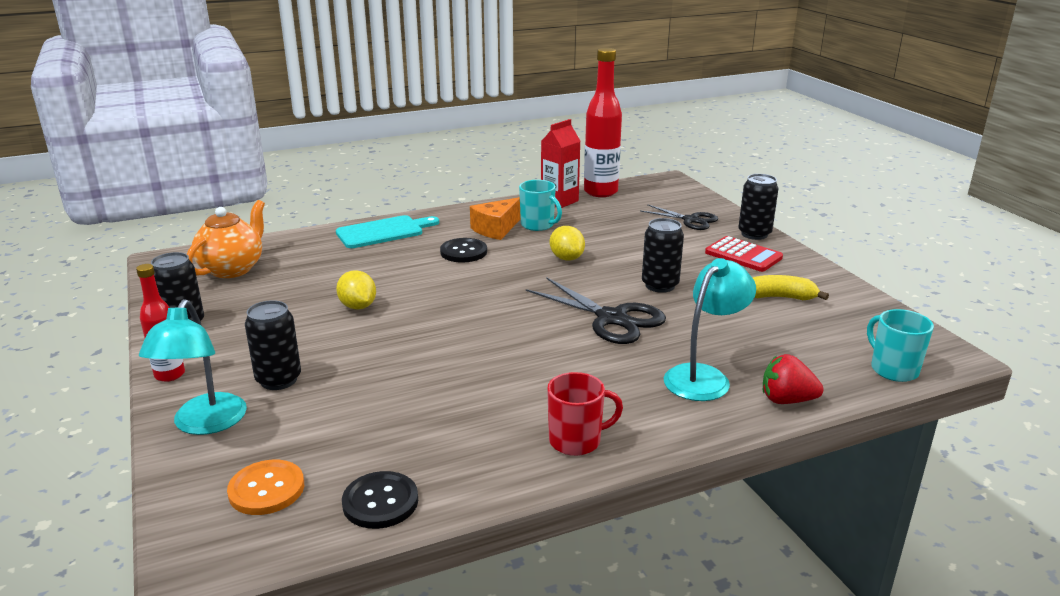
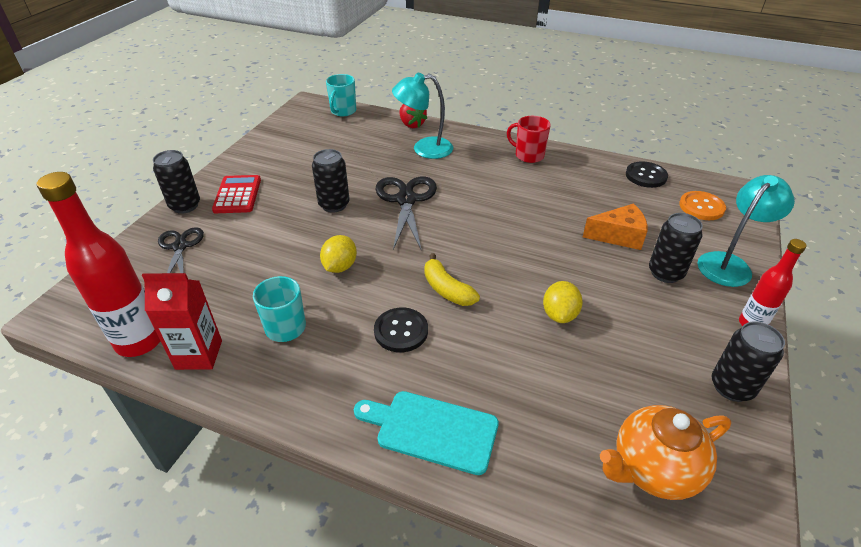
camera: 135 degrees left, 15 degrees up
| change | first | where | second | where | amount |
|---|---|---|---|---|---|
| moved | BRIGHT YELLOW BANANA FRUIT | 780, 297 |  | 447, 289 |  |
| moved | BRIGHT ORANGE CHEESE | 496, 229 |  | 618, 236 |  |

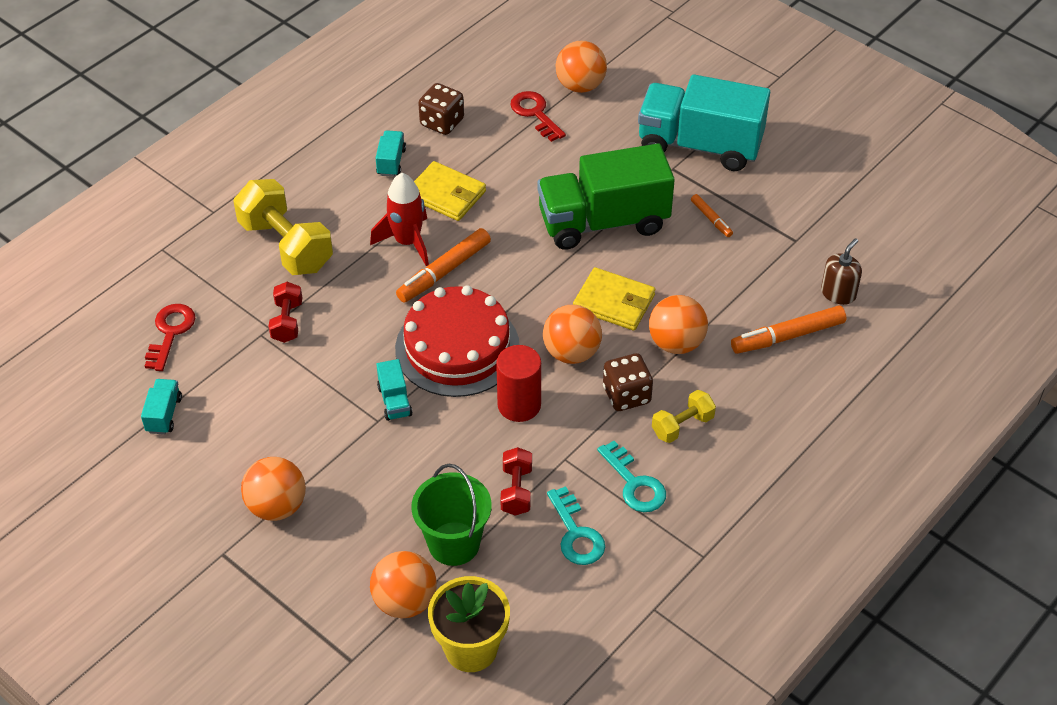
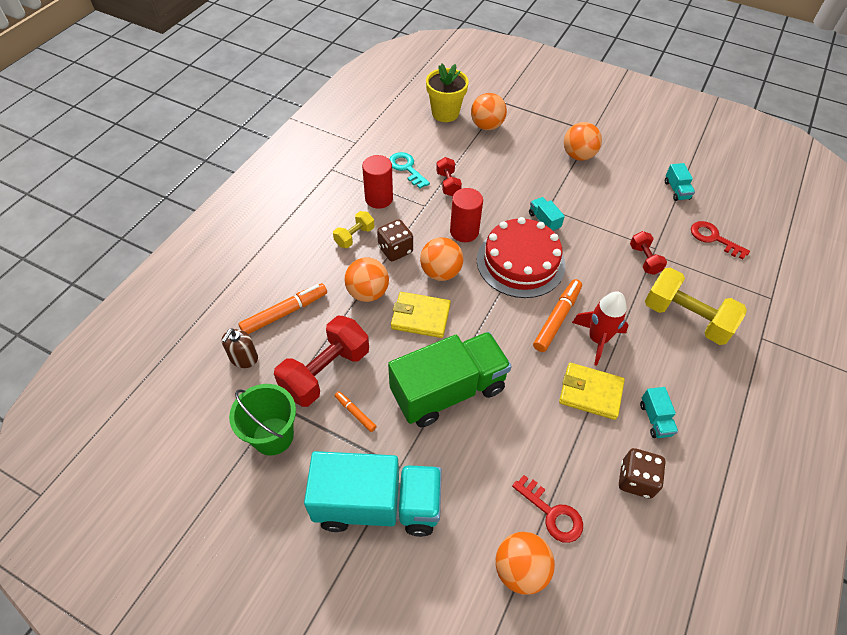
camera: 165 degrees right, 5 degrees up
| change | first | where | second | where | amount |
|---|---|---|---|---|---|
| moved | EMERALD SAND BUCKET | 454, 543 |  | 273, 436 |  |
| added |  |  | RED HAND WEIGHT | 325, 372 |  |
| replaced | TEAL KEY | 634, 483 | RED CYLINDER SHAPE | 379, 198 |  |
| turned | RED KEY | 170, 333 |  | 714, 238 | 135 degrees clockwise |

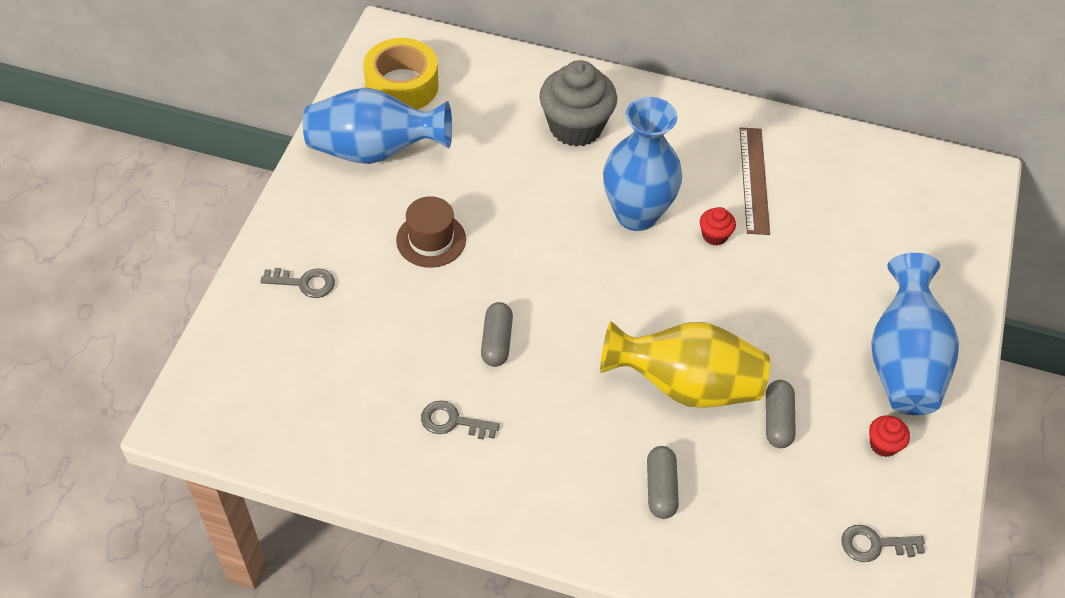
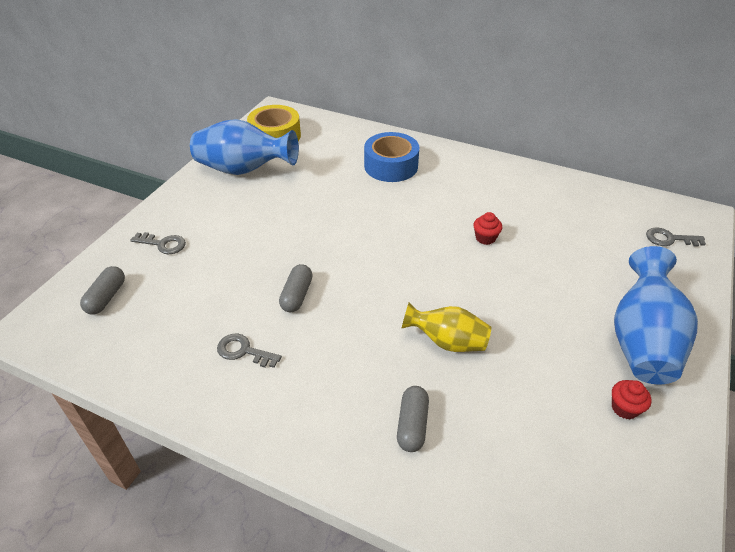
camera: 10 degrees right, 10 degrees down
| change | first | where | second | where | amount |
|---|---|---|---|---|---|
| moved | ASH-GREY CAPSULE | 777, 420 |  | 106, 297 |  |
| replaced | ASH-GREY MUFFIN | 575, 127 | COBALT TAPE | 391, 166 |  |
| resized | BRIGHT YELLOW VASE | 685, 385 |  | 447, 342 | x0.61 |
| moved | ASH-GREY KEY | 875, 544 |  | 669, 239 |  |
| removed | BROWN HAT | 431, 240 |  |  |  |
| removed | COBALT VASE | 636, 214 |  |  |  |
| removed | BROWN MEASURING STICK | 754, 180 |  |  |  |

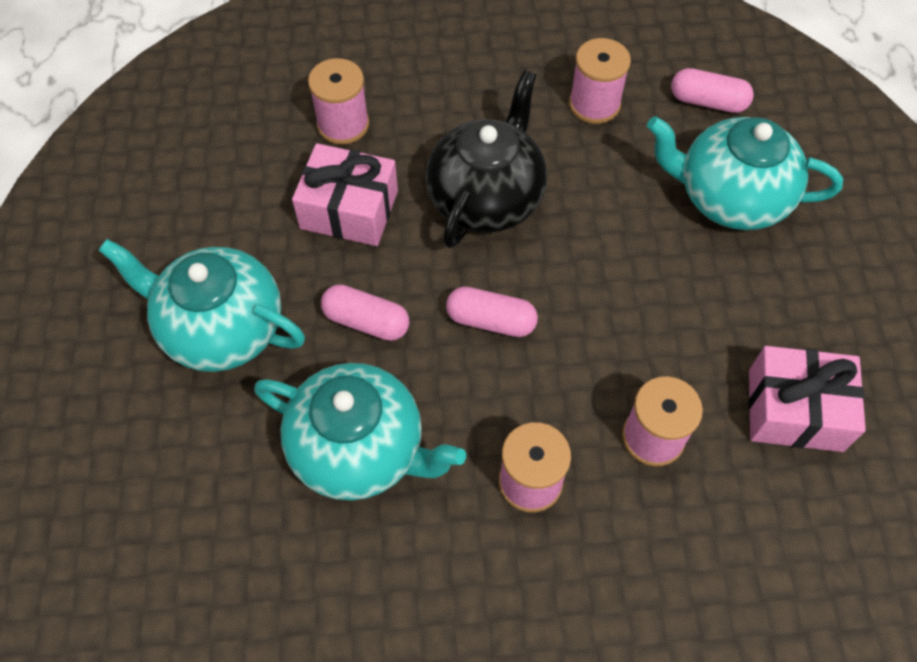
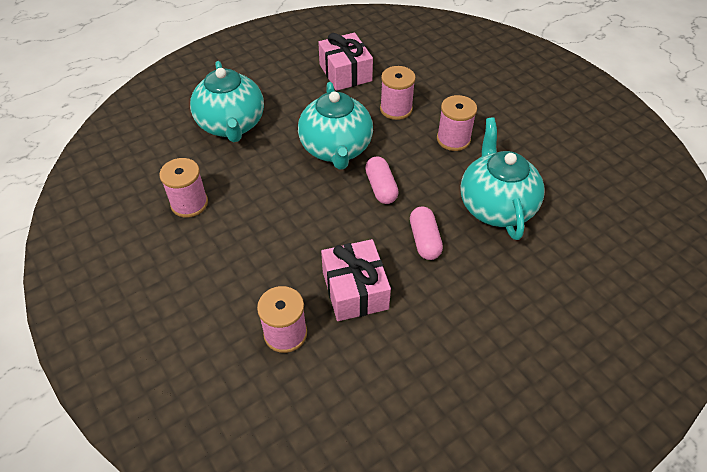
camera: 120 degrees left, 10 degrees down
| change | first | where | second | where | amount |
|---|---|---|---|---|---|
| moved | TEAL CHINA TEAPOT | 221, 328 |  | 336, 149 |  |
| removed | JET-BLACK CHINA TEAPOT | 486, 198 |  |  |  |
| removed | PINK CAPSULE | 708, 102 |  |  |  |

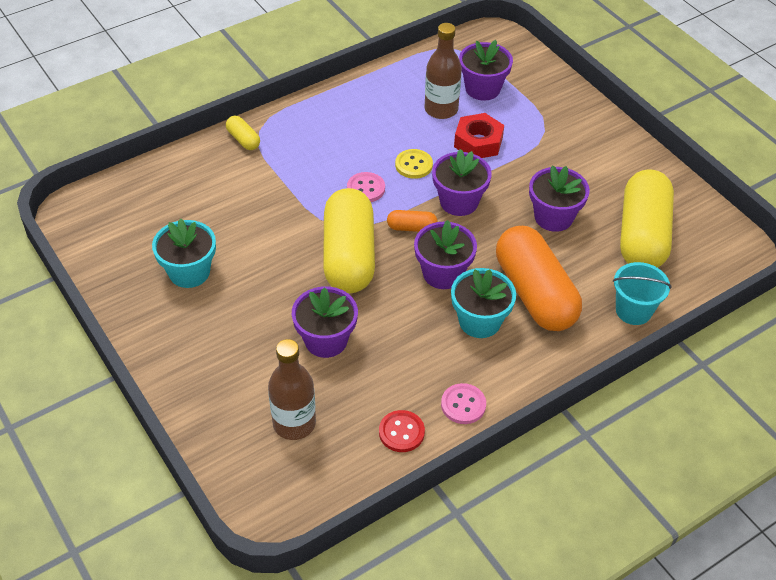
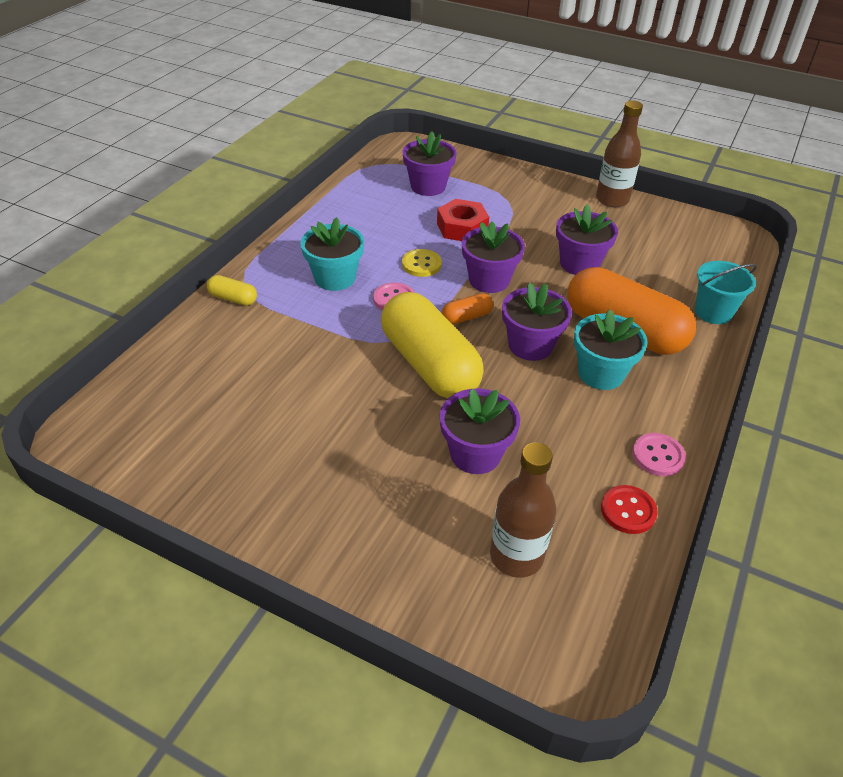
camera: 30 degrees left, 5 degrees down
| change | first | where | second | where | amount |
|---|---|---|---|---|---|
| moved | TEAL FLOWER POT | 189, 272 |  | 335, 278 |  |
| moved | BROWN FLASK | 441, 109 |  | 612, 199 |  |
| removed | BRIGHT YELLOW CAPSULE | 642, 235 |  |  |  |

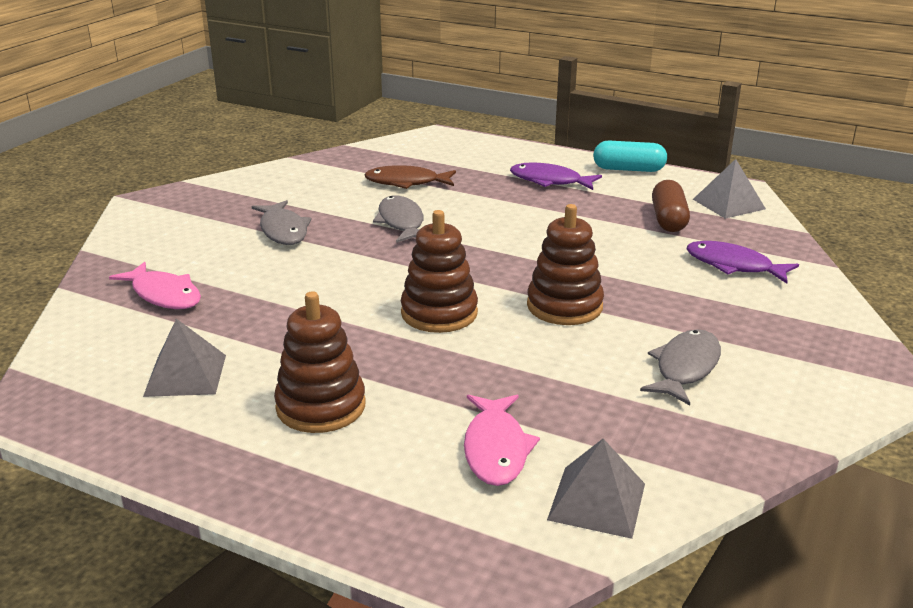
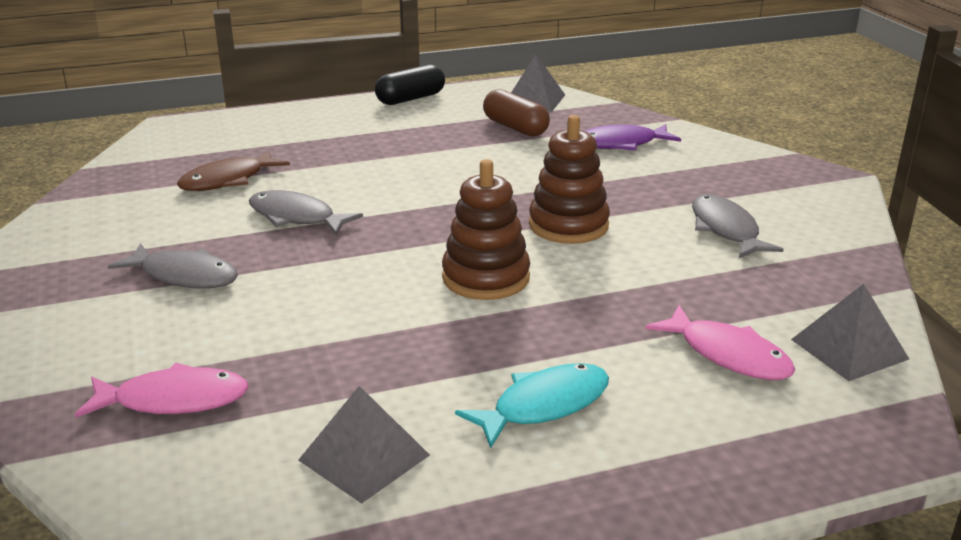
camera: 45 degrees left, 0 degrees up
| change | first | where | second | where | amount |
|---|---|---|---|---|---|
| recoloured | TEAL CAPSULE | 628, 169 | JET-BLACK CAPSULE | 410, 99 |  |
| replaced | BROWN RING STACKER | 321, 406 | TEAL TOY FISH | 544, 405 |  |
| removed | PURPLE TOY FISH | 549, 181 |  |  |  |

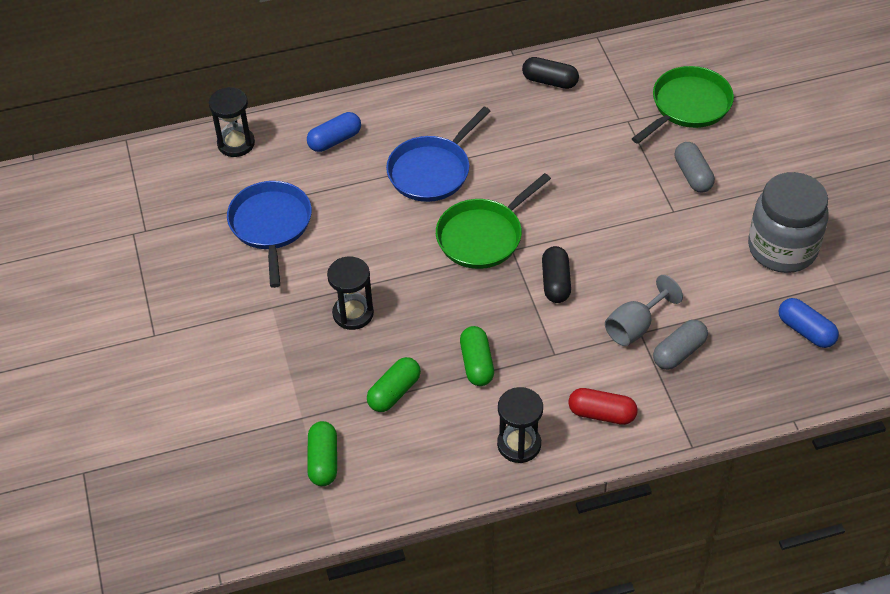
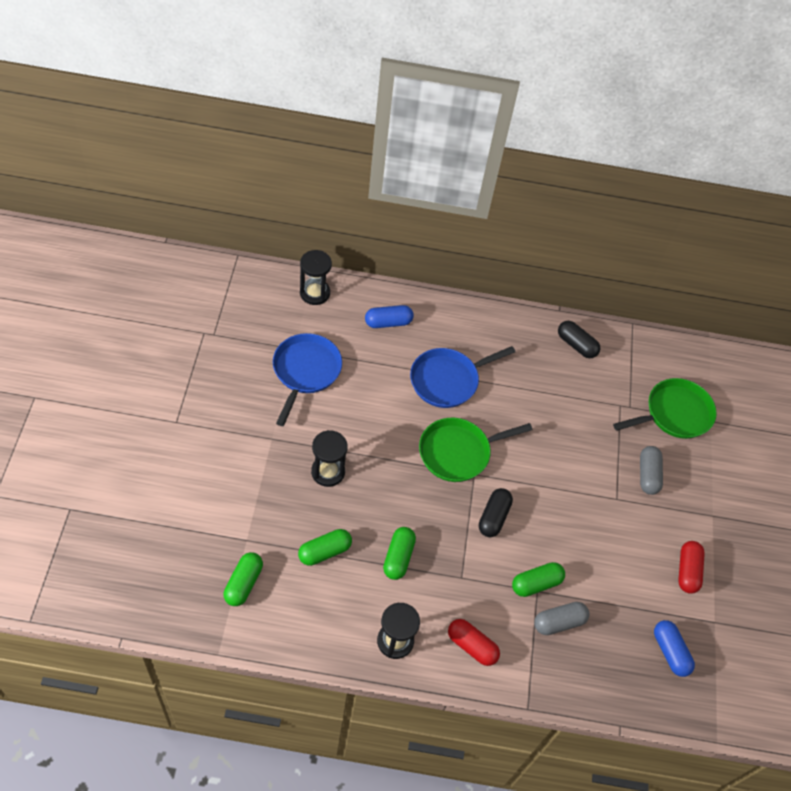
camera: 15 degrees right, 5 degrees up
| change | first | where | second | where | amount |
|---|---|---|---|---|---|
| replaced | ASH-GREY GOBLET | 635, 326 | EMERALD CAPSULE | 536, 584 |  |
| replaced | ASH-GREY JAR | 782, 248 | RED CAPSULE | 687, 571 |  |

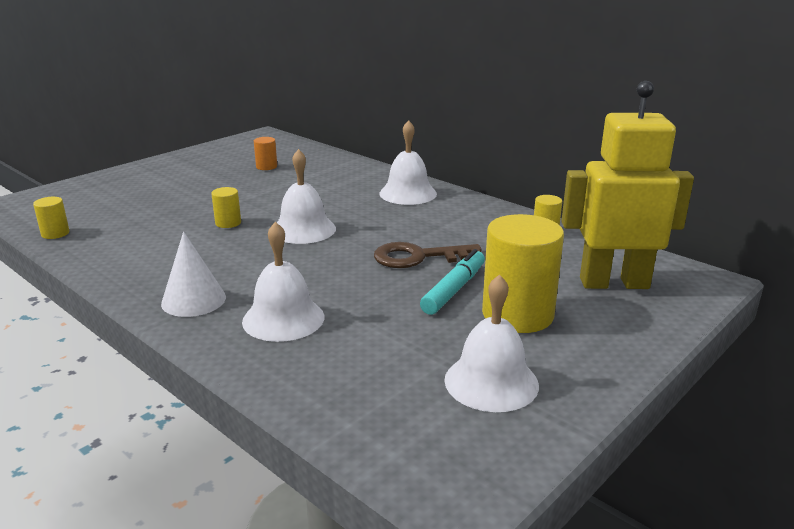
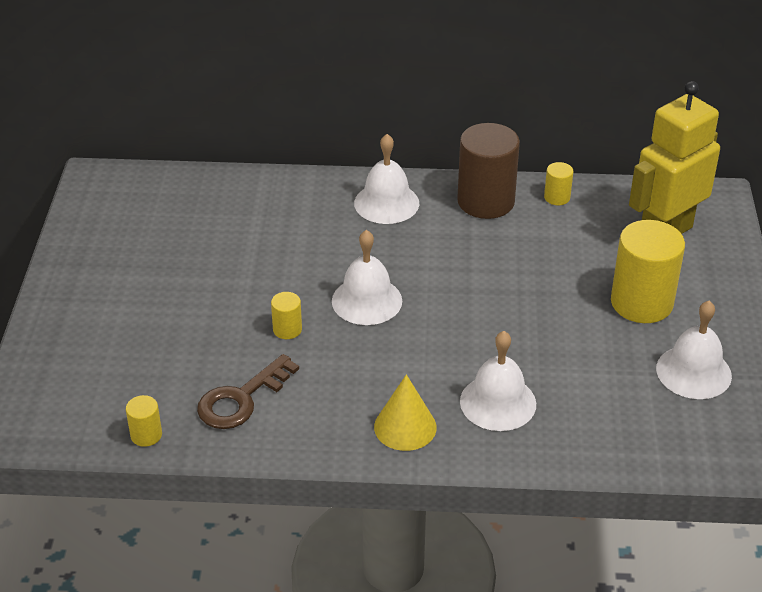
camera: 40 degrees left, 15 degrees up
| change | first | where | second | where | amount |
|---|---|---|---|---|---|
| moved | BROWN KEY | 418, 257 |  | 241, 399 |  |
| recoloured | WHITE CONE SHAPE | 193, 300 | BRIGHT YELLOW CONE SHAPE | 405, 427 |  |
| added |  |  | BROWN CYLINDER SHAPE | 486, 201 |  |
| removed | BRIGHT ORANGE CYLINDER SHAPE | 266, 167 |  |  |  |
| removed | TEAL FELT PEN | 453, 290 |  |  |  |

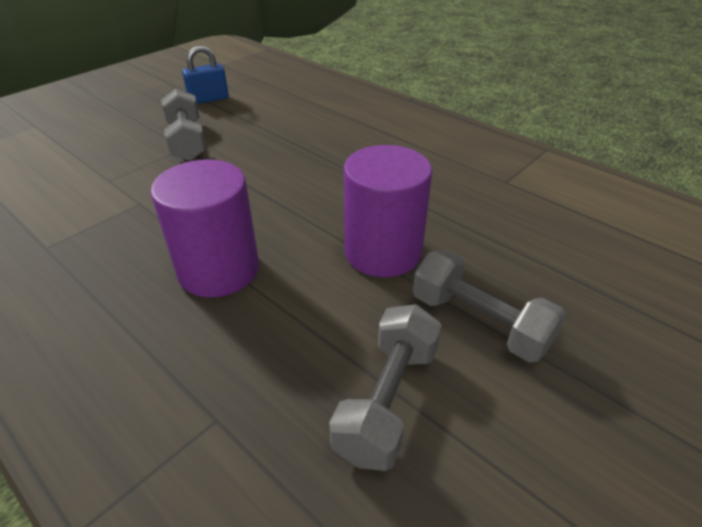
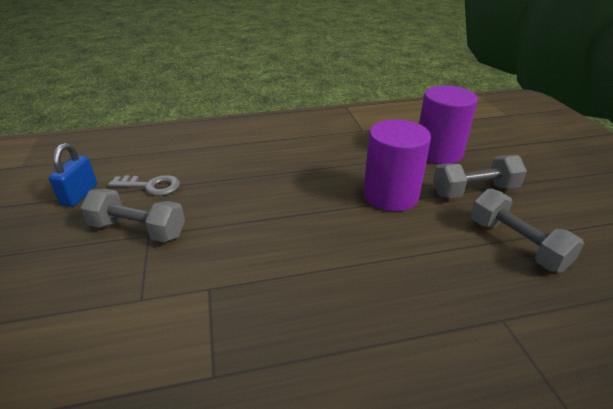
camera: 55 degrees left, 5 degrees down
| change | first | where | second | where | amount |
|---|---|---|---|---|---|
| added |  |  | ASH-GREY KEY | 151, 186 |  |
| moved | PURPLE CYLINDER SHAPE | 219, 270 |  | 438, 152 |  |

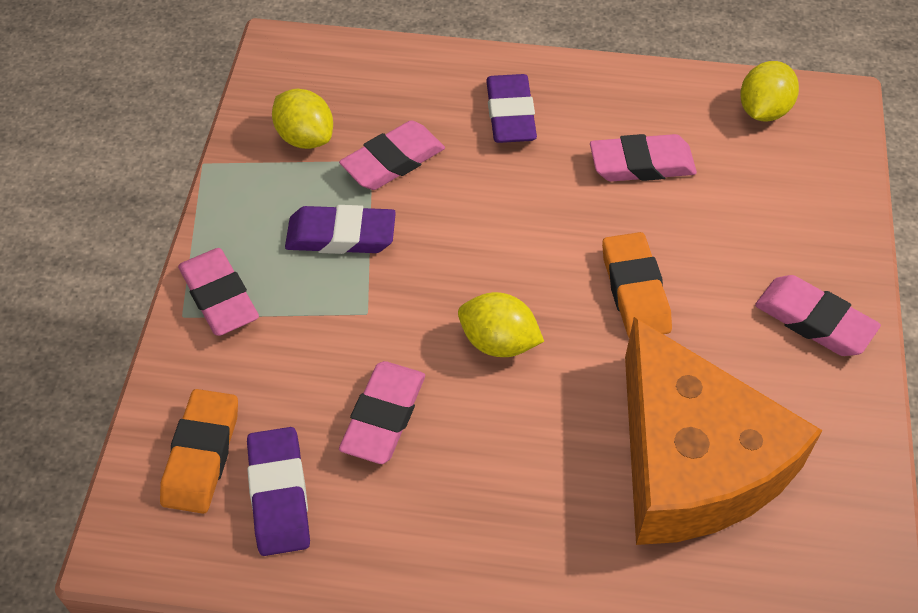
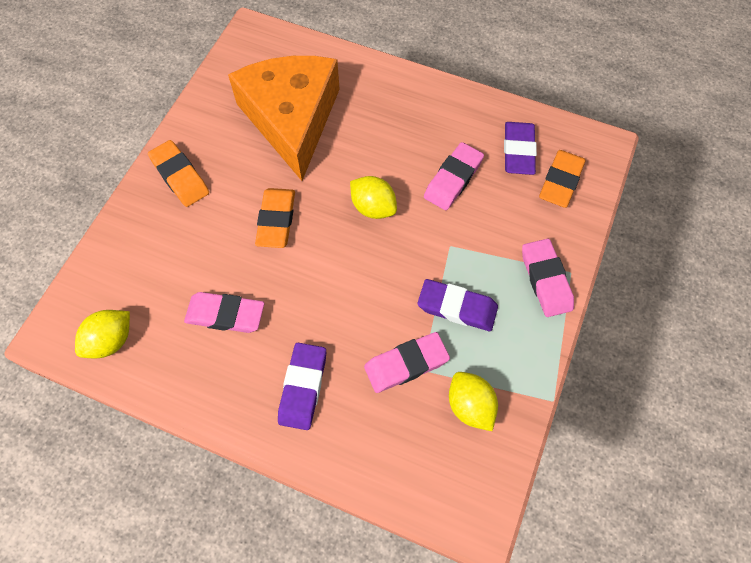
camera: 165 degrees left, 10 degrees up
| change | first | where | second | where | amount |
|---|---|---|---|---|---|
| recoloured | PINK PENCIL ERASER | 814, 321 | BRIGHT ORANGE PENCIL ERASER | 180, 176 |  |

